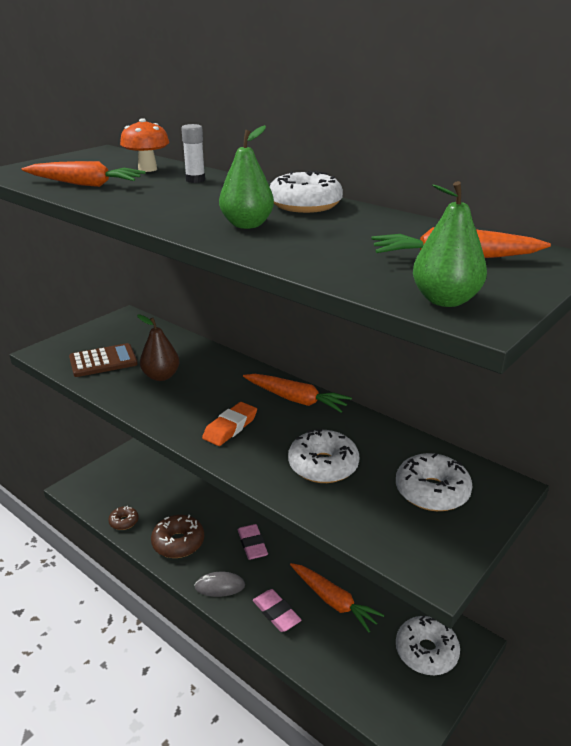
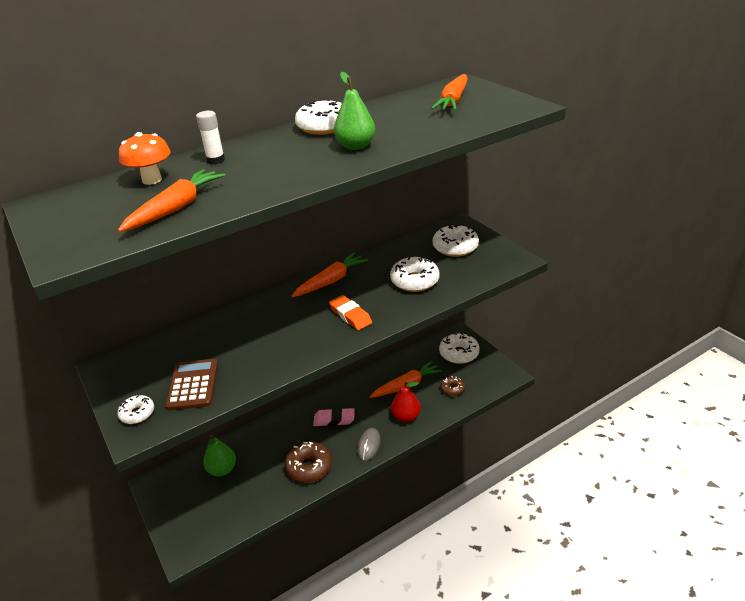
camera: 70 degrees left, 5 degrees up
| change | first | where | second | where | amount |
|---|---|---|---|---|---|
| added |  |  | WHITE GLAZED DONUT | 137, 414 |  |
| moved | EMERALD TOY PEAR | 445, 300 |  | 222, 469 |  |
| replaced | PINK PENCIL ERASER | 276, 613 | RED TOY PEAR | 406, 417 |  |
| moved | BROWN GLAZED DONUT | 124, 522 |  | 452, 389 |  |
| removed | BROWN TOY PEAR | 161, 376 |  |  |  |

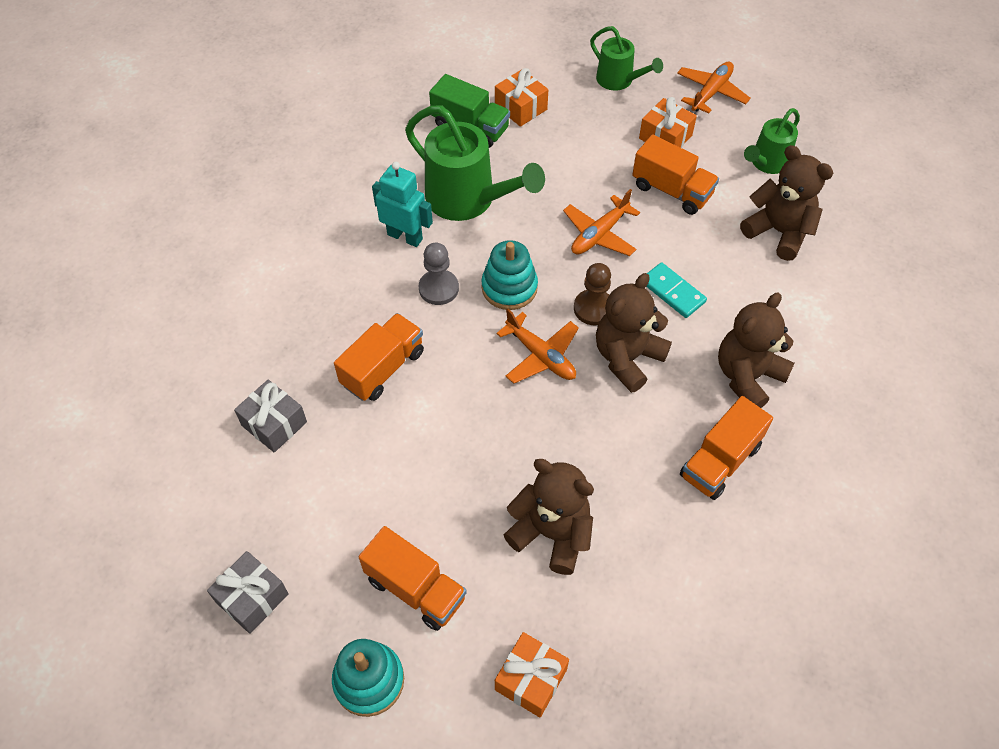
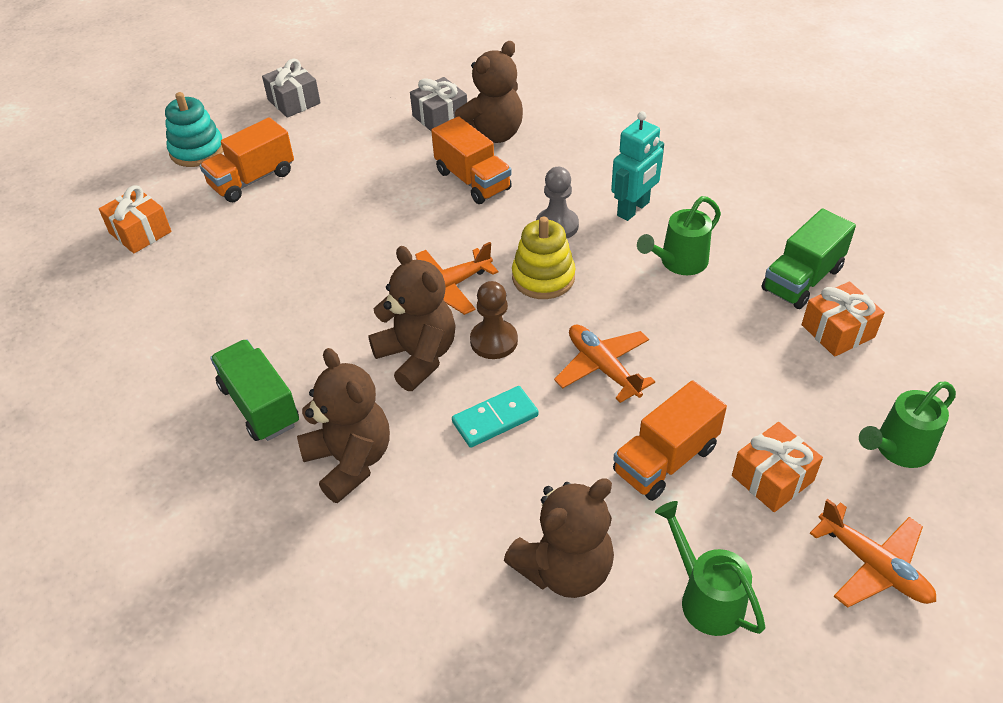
camera: 105 degrees right, 10 degrees down
| change | first | where | second | where | amount |
|---|---|---|---|---|---|
| recoloured | BRIGHT ORANGE TOY TRUCK | 720, 461 | EMERALD TOY TRUCK | 260, 405 |  |
| moved | BROWN STUFFED BEAR | 551, 533 |  | 491, 135 |  |
| recoloured | TEAL RING STACKER | 509, 287 | BRIGHT YELLOW RING STACKER | 543, 277 |  |
| resized | EMERALD WATERING POT | 469, 200 |  | 678, 263 | x0.58 |

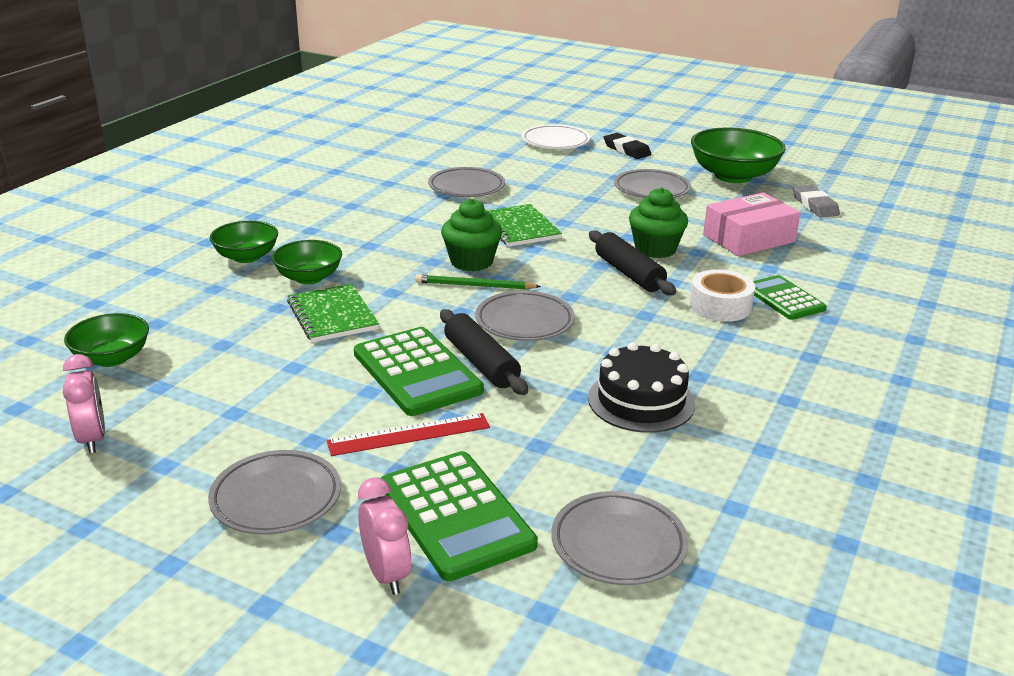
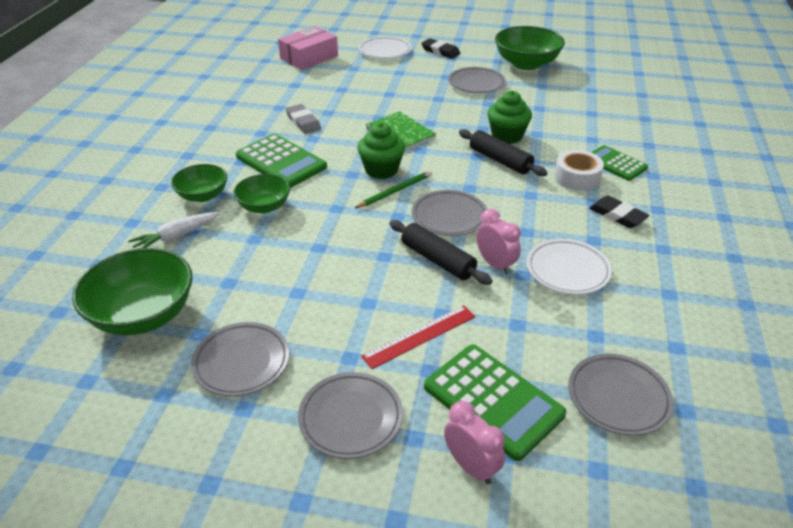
camera: 15 degrees left, 10 degrees up
| change | first | where | second | where | amount |
|---|---|---|---|---|---|
| resized | EMERALD SERVING BOWL | 112, 358 |  | 143, 315 | x1.67 |
| added |  |  | WHITE ROOT VEGETABLE | 176, 237 |  |
| moved | ASH-GREY PLATE | 466, 187 |  | 241, 362 |  |
| moved | EMERALD CALCULATOR | 417, 372 |  | 281, 162 |  |
| moved | PINK PARCEL | 748, 238 |  | 309, 57 |  |
| moved | ASH-GREY PENCIL ERASER | 815, 205 |  | 303, 122 |  |
| turned | EMERALD LEAD PENCIL | 474, 286 |  | 395, 191 | 150 degrees clockwise |
| moved | PINK ALARM CLOCK | 92, 439 |  | 495, 264 |  |
| replaced | JET-BLACK GATEAU | 641, 401 | WHITE PLATE | 567, 270 |  |
| added |  |  | JET-BLACK PENCIL ERASER | 617, 215 |  |
| removed | EMERALD NOTEBOOK | 332, 316 |  |  |  |

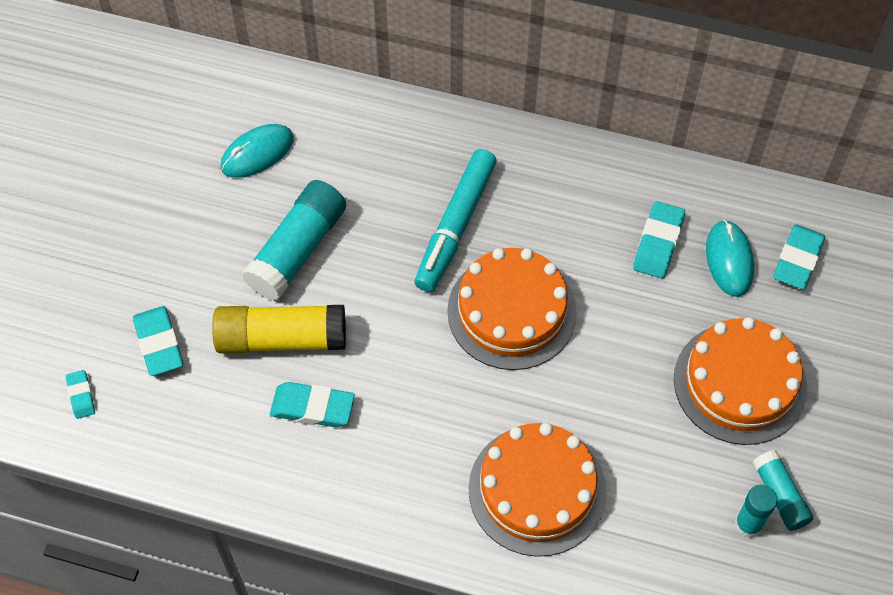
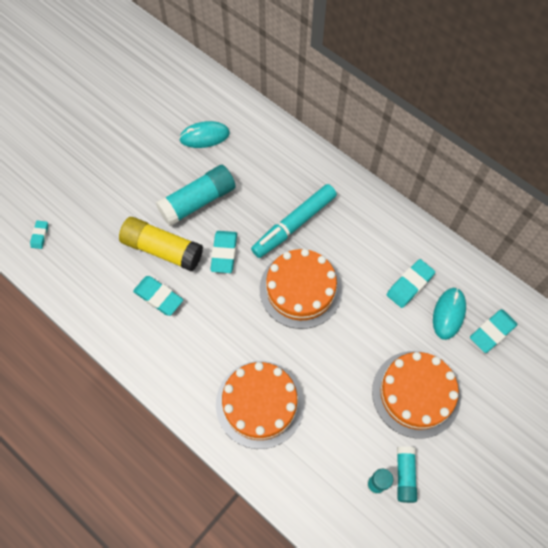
camera: 25 degrees right, 5 degrees up
| change | first | where | second | where | amount |
|---|---|---|---|---|---|
| moved | TEAL PENCIL ERASER | 159, 344 |  | 224, 253 |  |

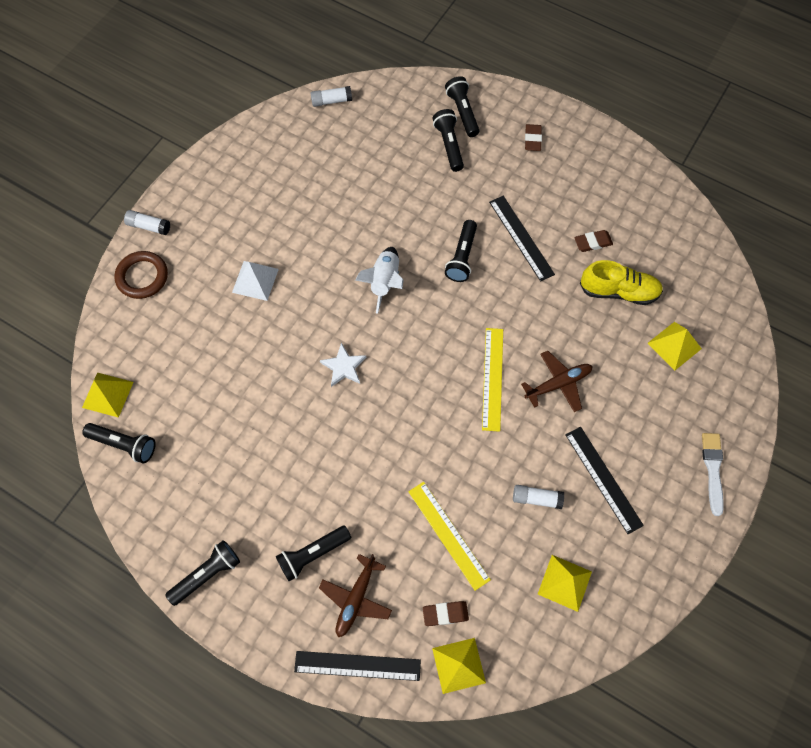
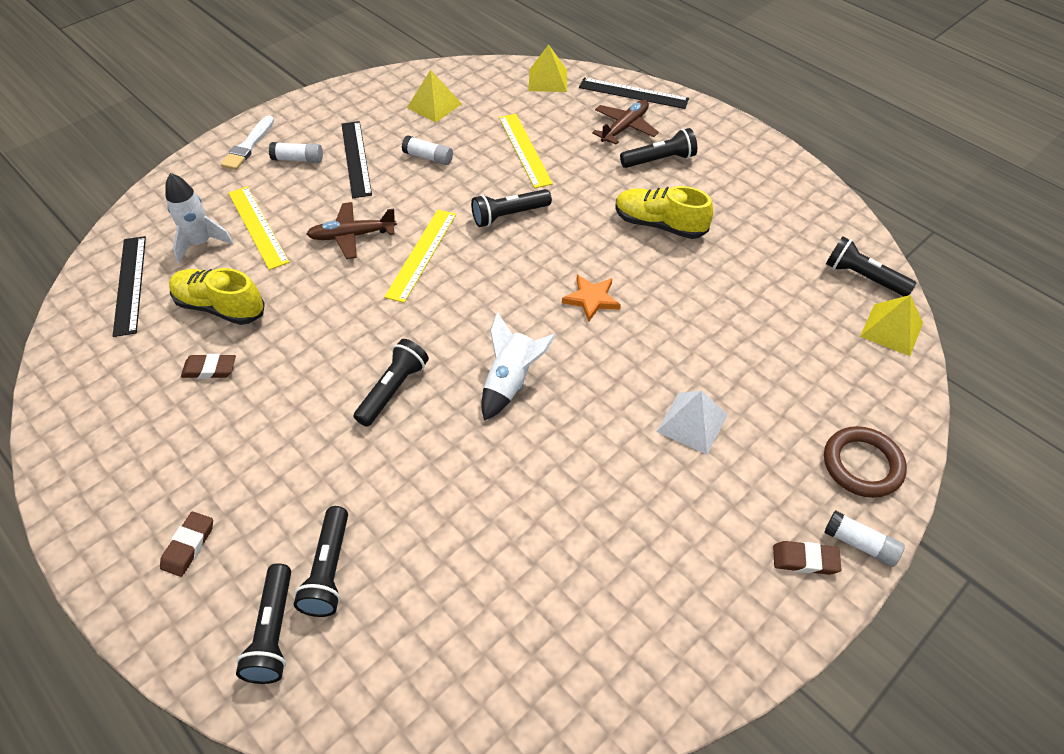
camera: 165 degrees left, 15 degrees down
| change | first | where | second | where | amount |
|---|---|---|---|---|---|
| moved | JET-BLACK MEASURING STICK | 521, 237 |  | 130, 284 |  |
| replaced | BRIGHT YELLOW SOLID PYRAMID | 674, 345 | WHITE TOY ROCKET | 201, 243 |  |
| added |  |  | BRIGHT YELLOW MEASURING STICK | 257, 227 |  |
| moved | WHITE GLUE STICK | 331, 101 |  | 298, 159 |  |
| moved | JET-BLACK FLASHLIGHT | 207, 574 |  | 509, 215 |  |
| recoloured | WHITE STAR | 344, 367 | BRIGHT ORANGE STAR | 591, 299 |  |
| added |  |  | BRIGHT YELLOW SHOE | 659, 225 |  |
| moved | BROWN PENCIL ERASER | 445, 613 |  | 805, 560 |  |

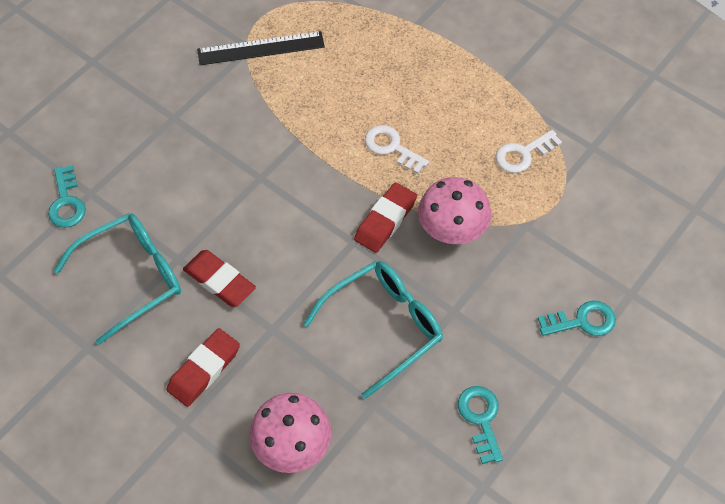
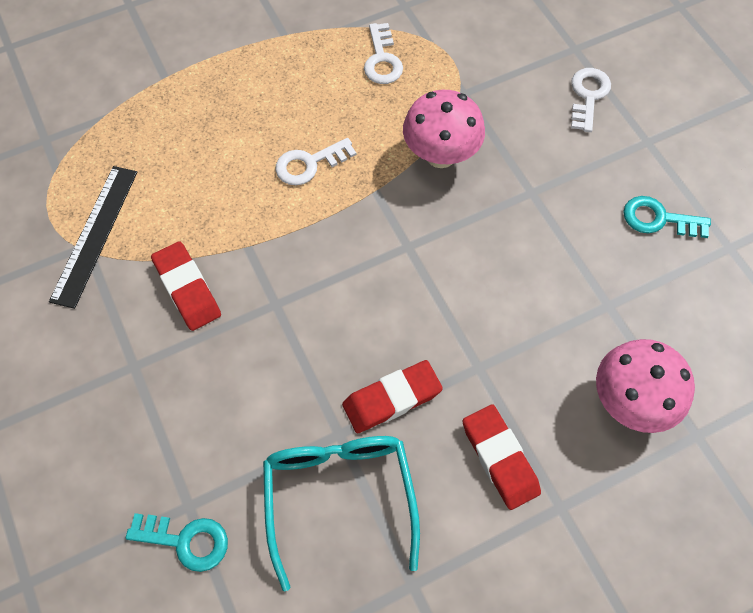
camera: 65 degrees left, 5 degrees up
| change | first | where | second | where | amount |
|---|---|---|---|---|---|
| moved | RED PENCIL ERASER | 385, 220 |  | 187, 289 |  |
| recoloured | TEAL KEY | 582, 321 | WHITE KEY | 588, 96 |  |
| removed | TEAL GLASSES | 384, 326 |  |  |  |

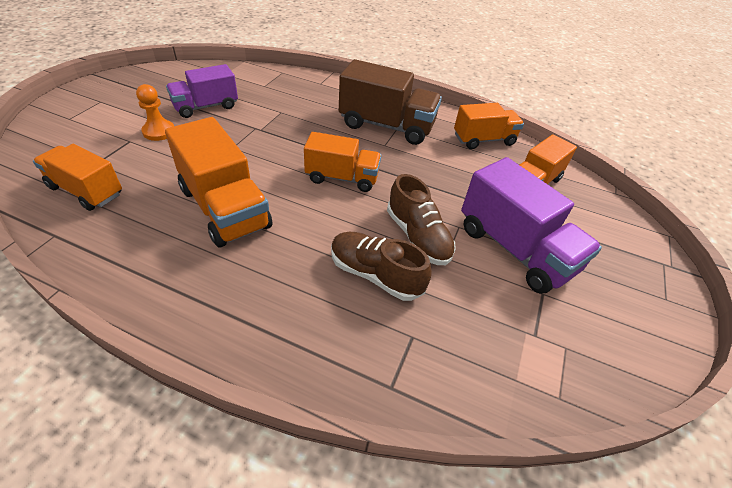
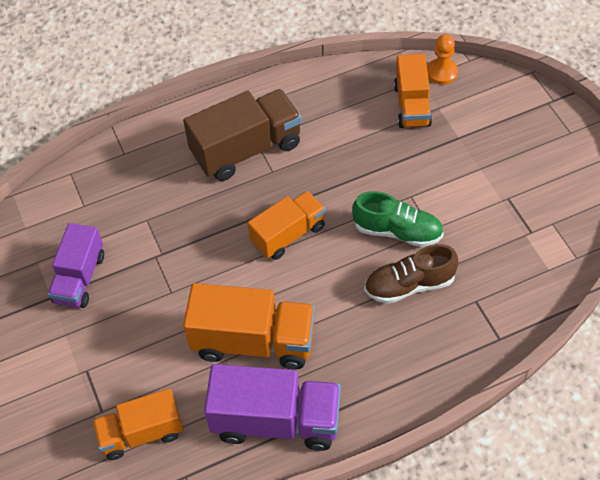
camera: 40 degrees left, 10 degrees up
| change | first | where | second | where | amount |
|---|---|---|---|---|---|
| moved | PURPLE TOY TRUCK | 515, 249 |  | 276, 421 |  |
| recoloured | BROWN SHOE | 417, 237 | EMERALD SHOE | 397, 231 |  |
| moved | BRIGHT ORANGE GAME PAWN | 159, 132 |  | 441, 72 |  |
| removed | BRIGHT ORANGE TOY TRUCK | 483, 140 |  |  |  |

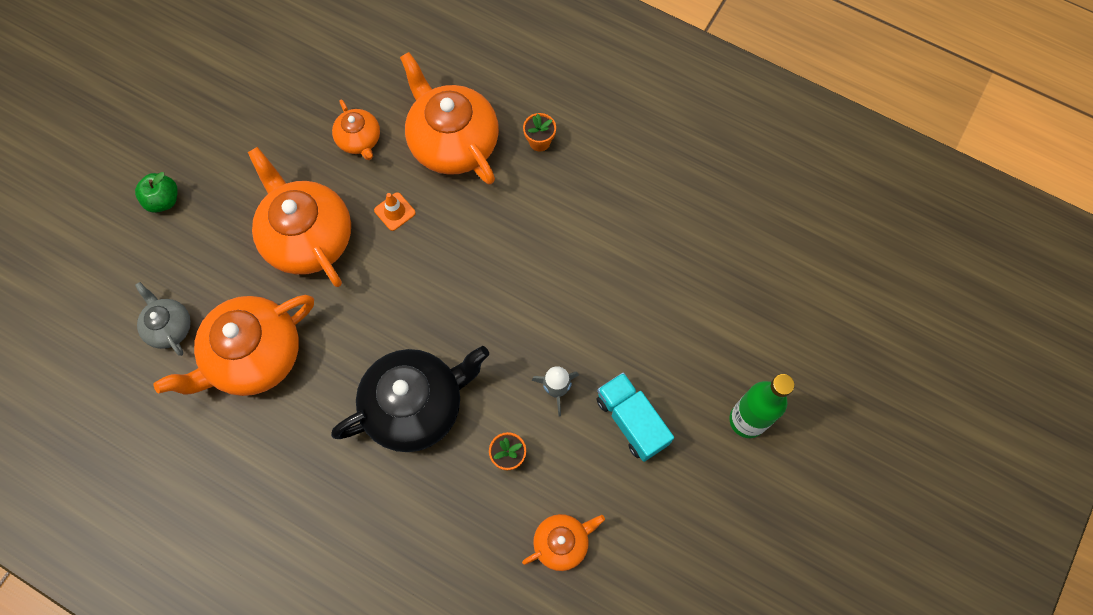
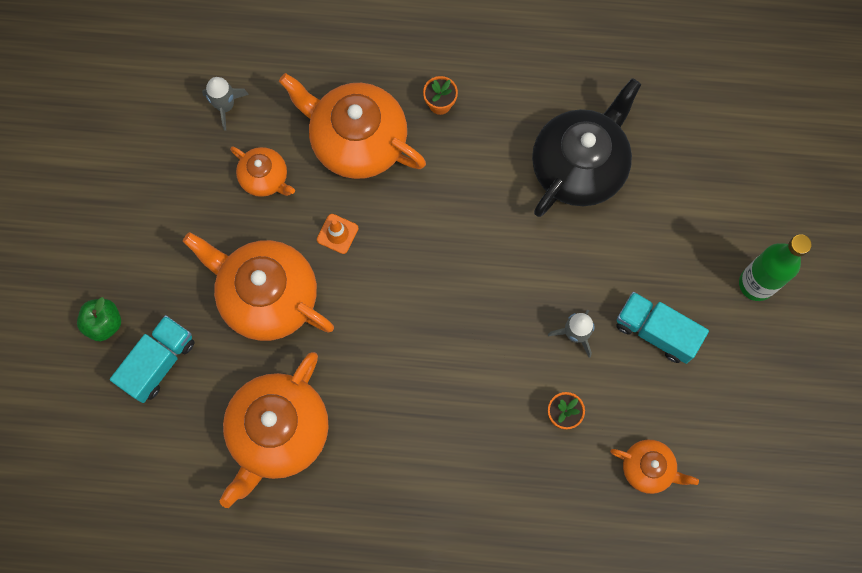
camera: 25 degrees left, 5 degrees up
| change | first | where | second | where | amount |
|---|---|---|---|---|---|
| added |  |  | TEAL TOY TRUCK | 158, 363 |  |
| added |  |  | ASH-GREY TOY ROCKET | 225, 106 |  |
| moved | JET-BLACK CHINA TEAPOT | 416, 406 |  | 580, 166 |  |
| turned | BRIGHT ORANGE CHINA TEAPOT | 562, 542 |  | 648, 468 | 75 degrees clockwise |
| removed | ASH-GREY CHINA TEAPOT | 169, 327 |  |  |  |

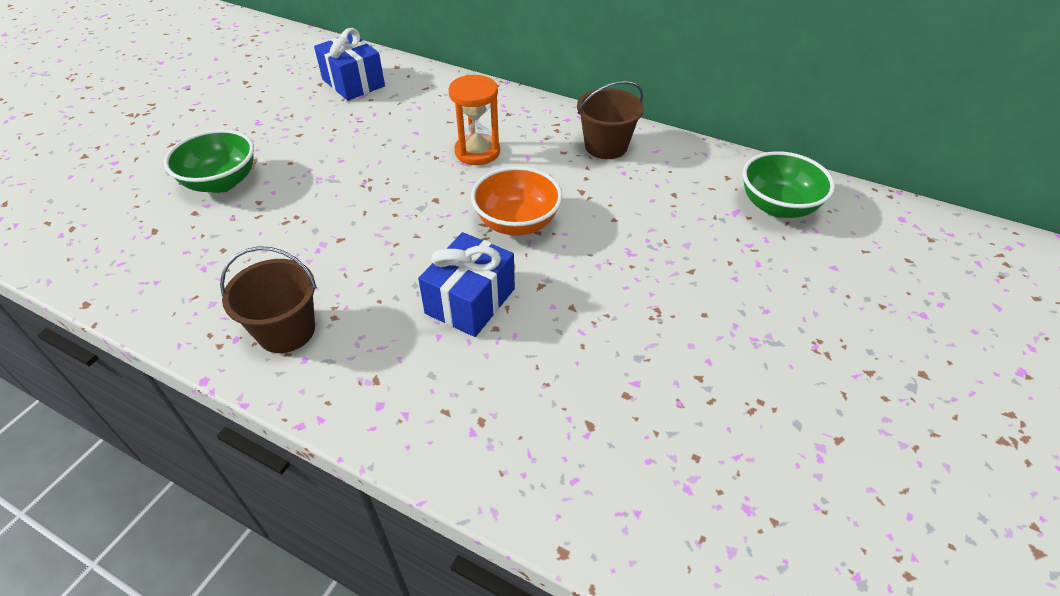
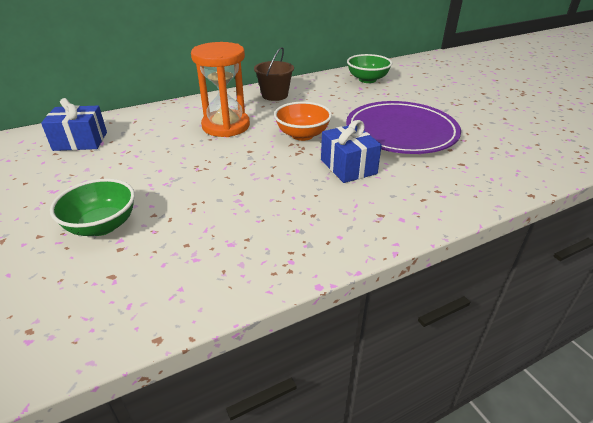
camera: 55 degrees left, 10 degrees down
| change | first | where | second | where | amount |
|---|---|---|---|---|---|
| resized | BRIGHT ORANGE SANDGLASS | 477, 152 |  | 226, 126 | x1.51 |
| added |  |  | PURPLE PLATE | 401, 132 |  |
| removed | BROWN SAND BUCKET | 286, 331 |  |  |  |

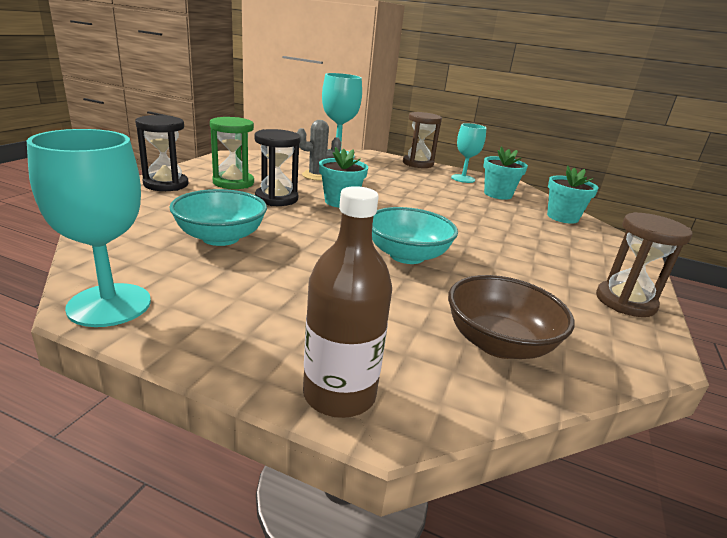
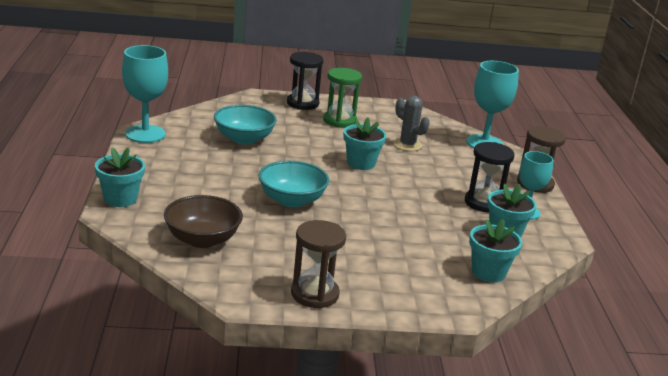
camera: 65 degrees right, 0 degrees up
| change | first | where | second | where | amount |
|---|---|---|---|---|---|
| replaced | BROWN FLASK | 339, 394 | TEAL FLOWER POT | 120, 199 |  |
| moved | JET-BLACK SANDGLASS | 276, 198 |  | 483, 203 |  |

